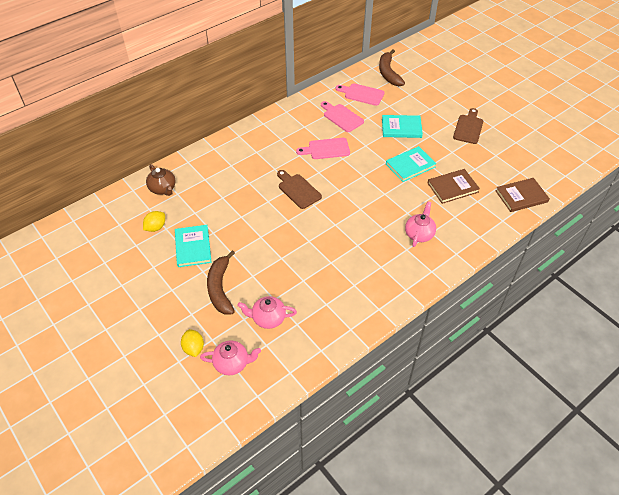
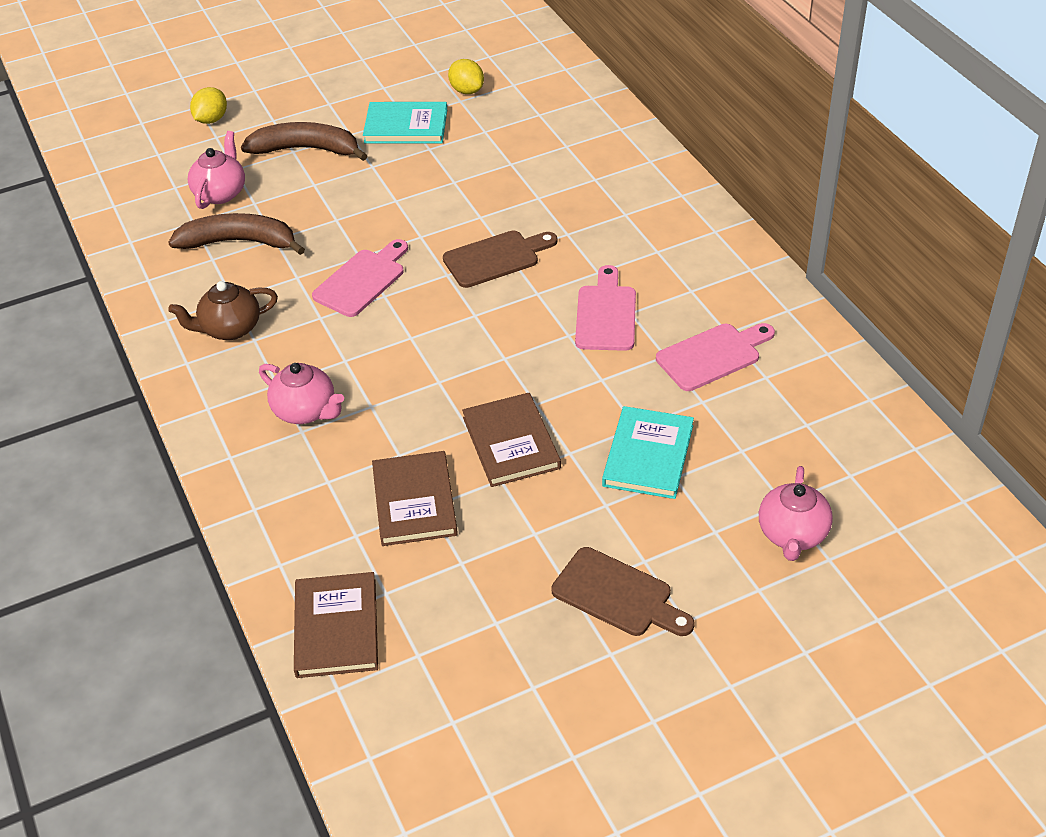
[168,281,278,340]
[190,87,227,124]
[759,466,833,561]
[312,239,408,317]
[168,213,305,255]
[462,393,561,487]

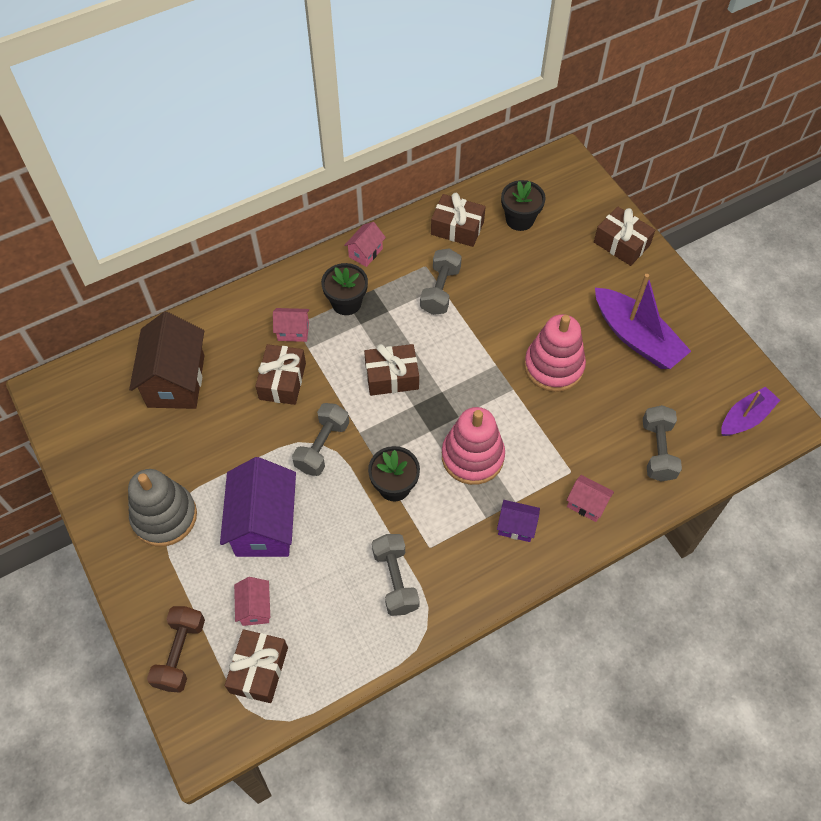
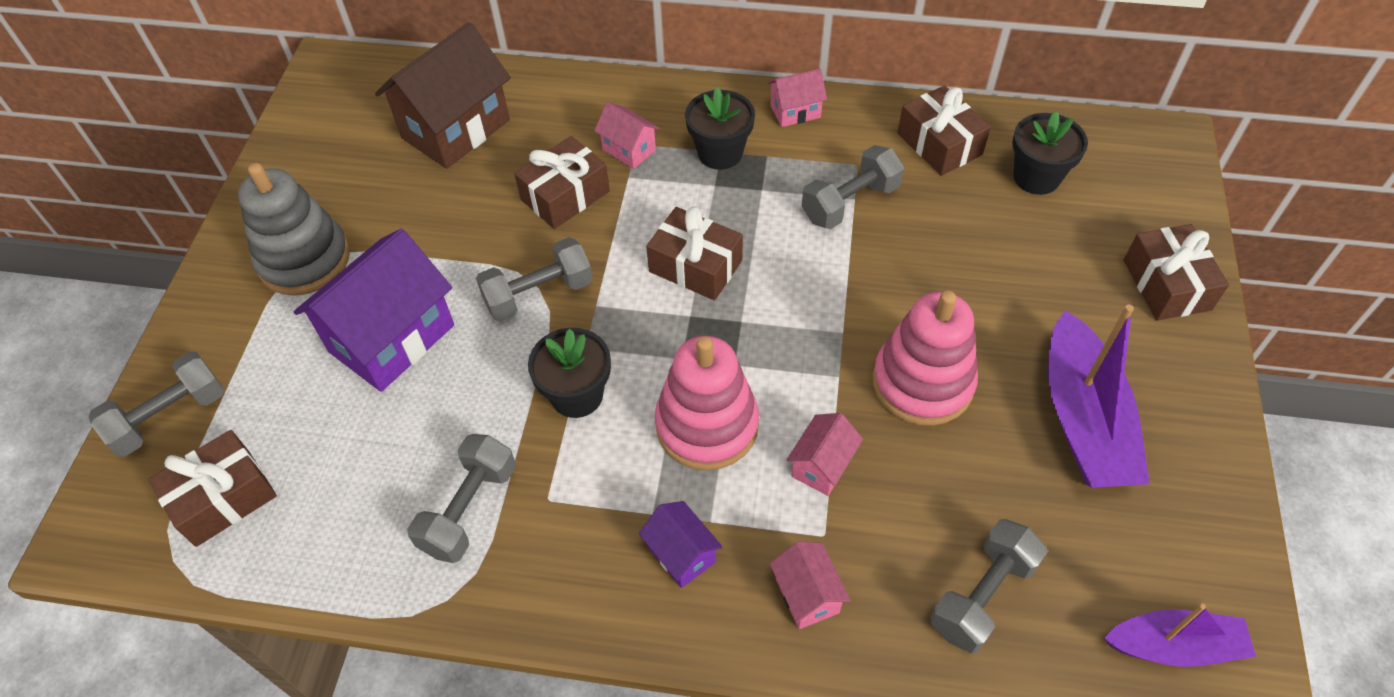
[89,351,224,457]
[787,413,863,496]

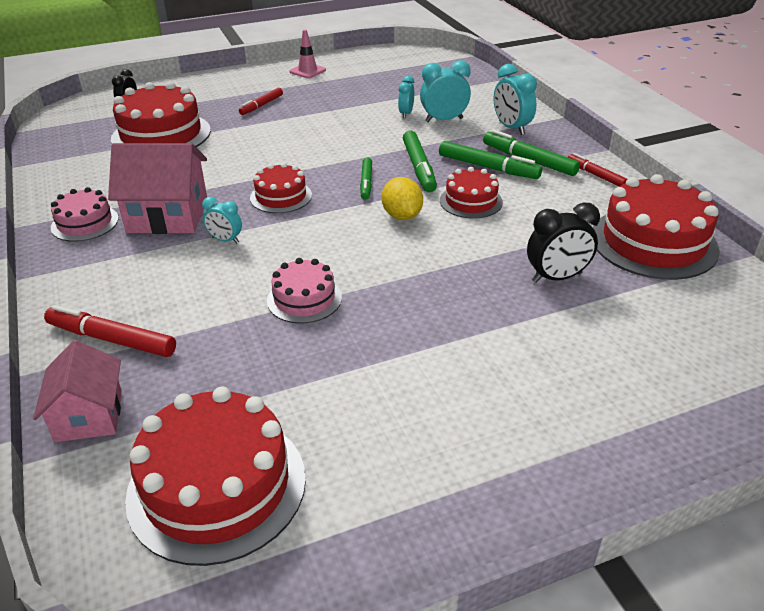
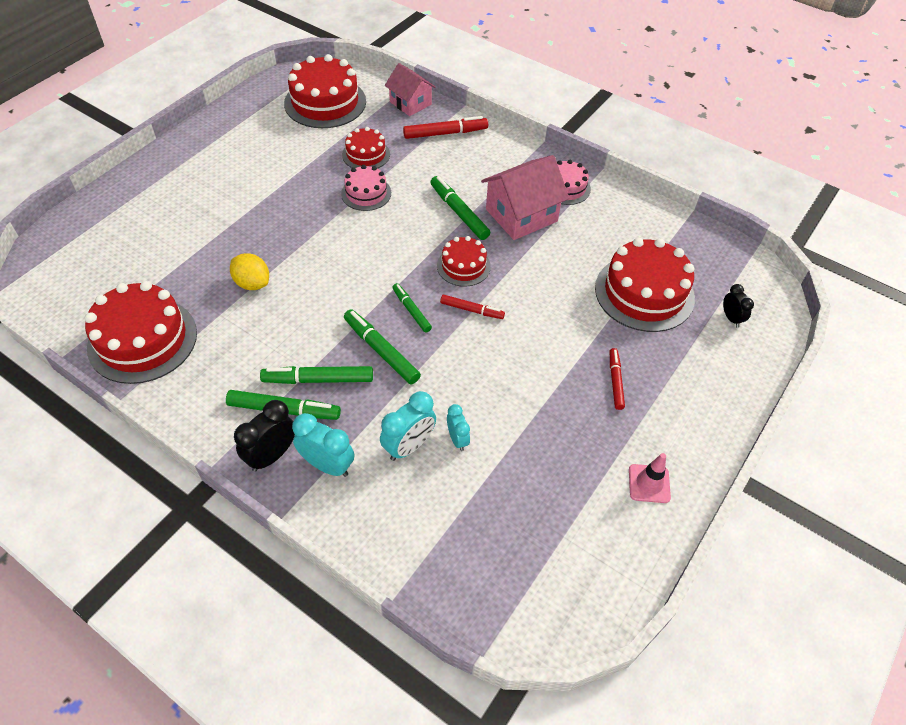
[430,176,490,240]
[230,253,269,290]
[342,127,390,169]
[234,400,295,472]
[440,295,505,319]

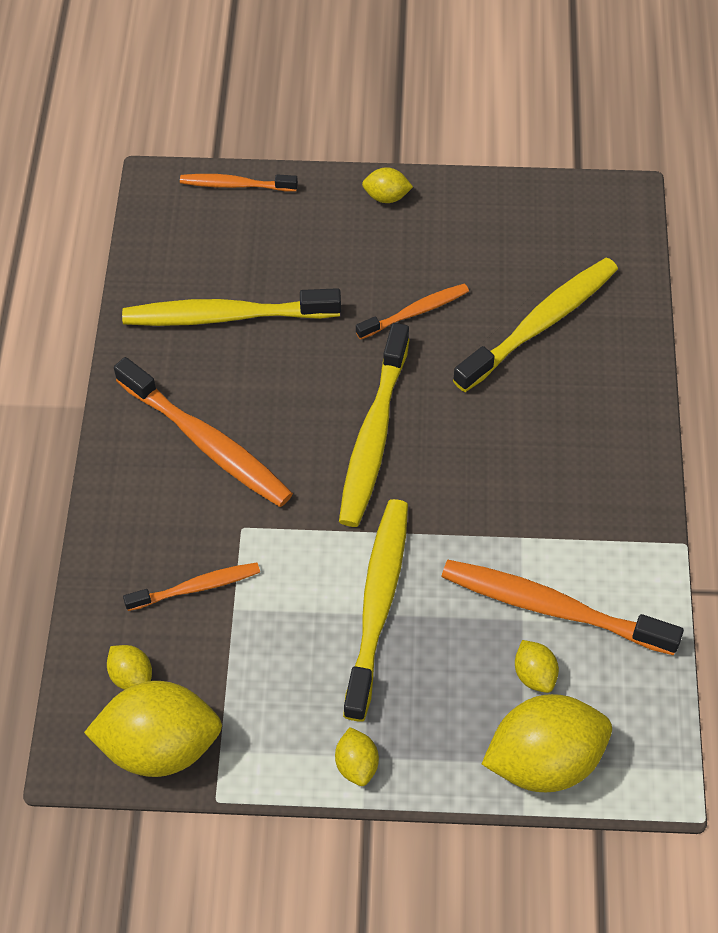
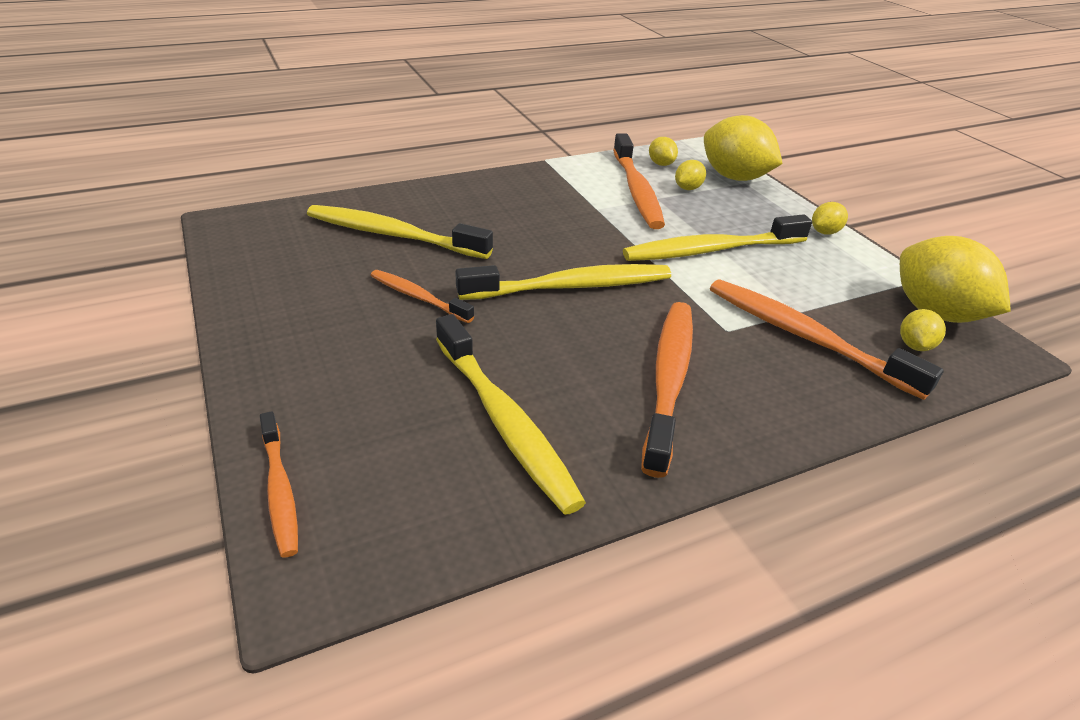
[710,279,944,400]
[649,137,678,166]

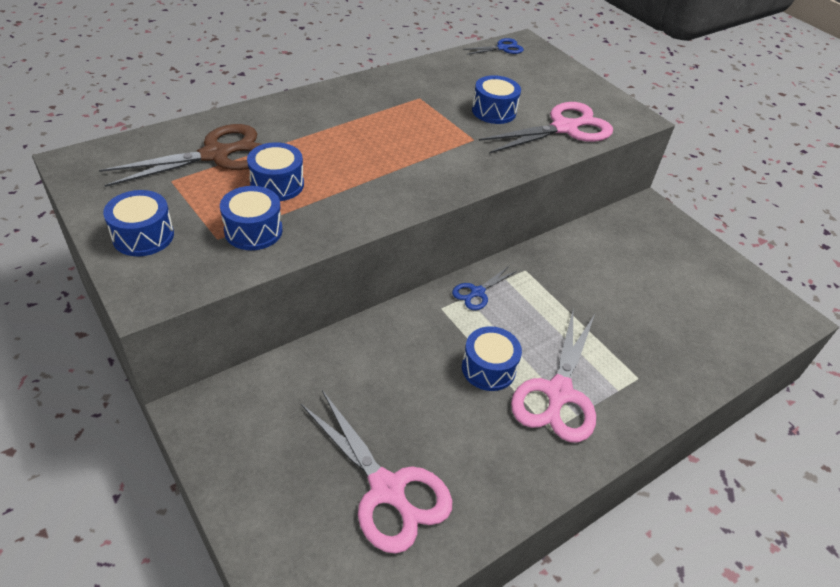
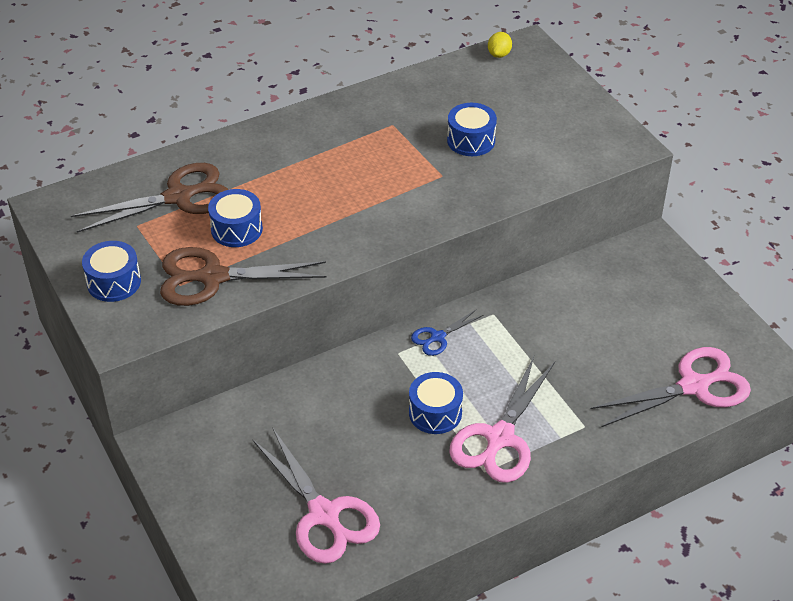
[160,247,326,306]
[488,32,512,58]
[591,347,751,427]

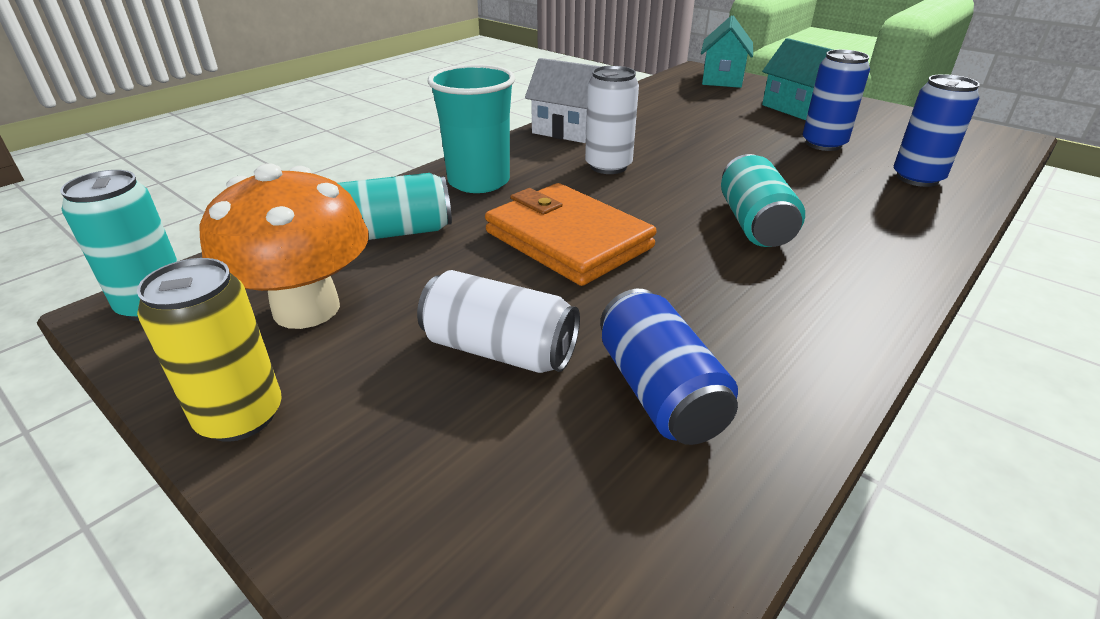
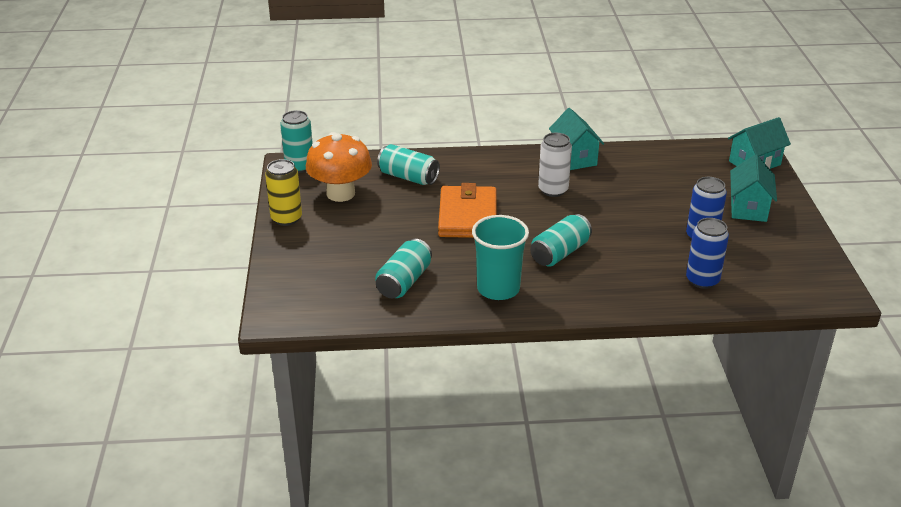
[417,270,580,373] (first image)
[472,215,529,300]
[549,108,604,170]
[375,239,432,298]

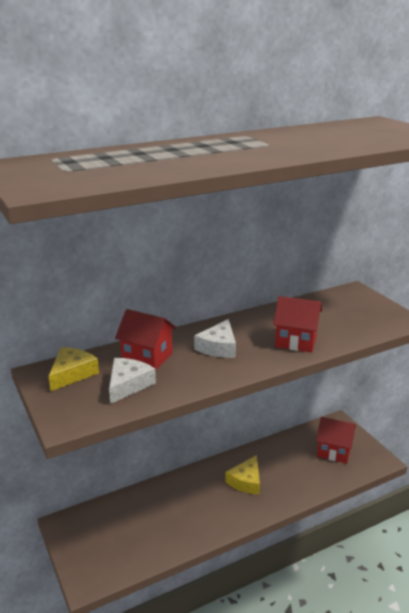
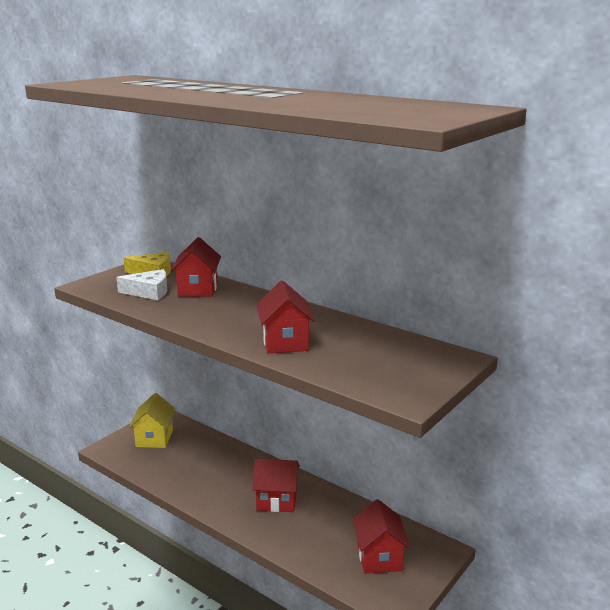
[194,319,236,358] (first image)
[252,459,300,512]
[129,393,176,448]

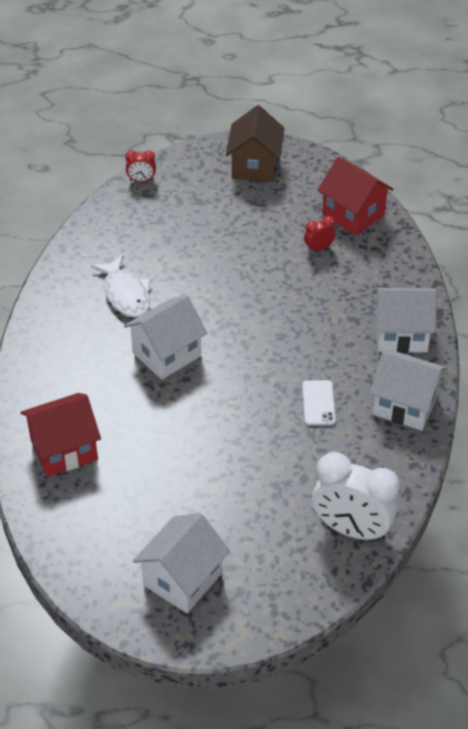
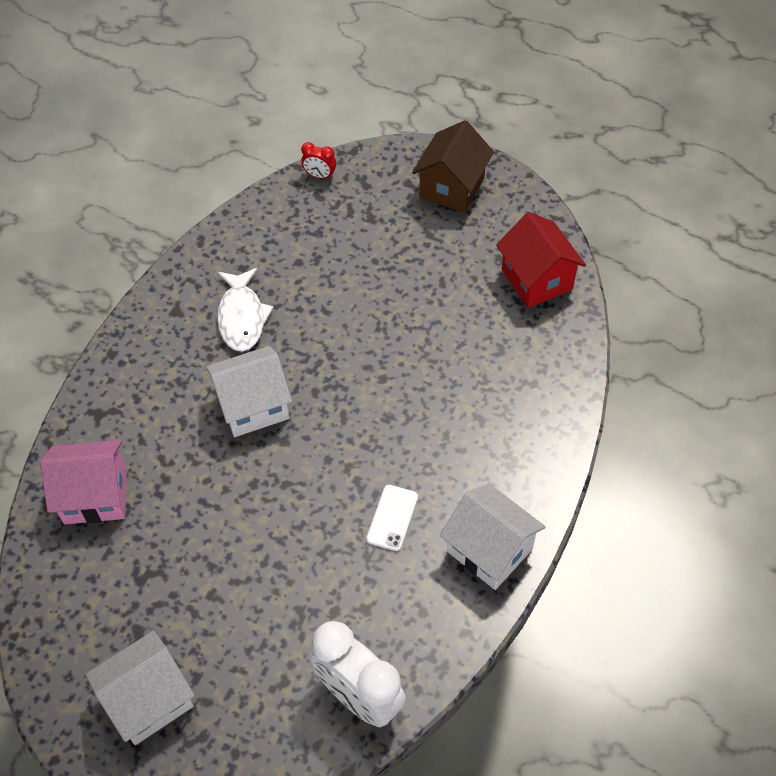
[40,440,127,524]
[304,216,335,253] (first image)
[374,288,437,353] (first image)

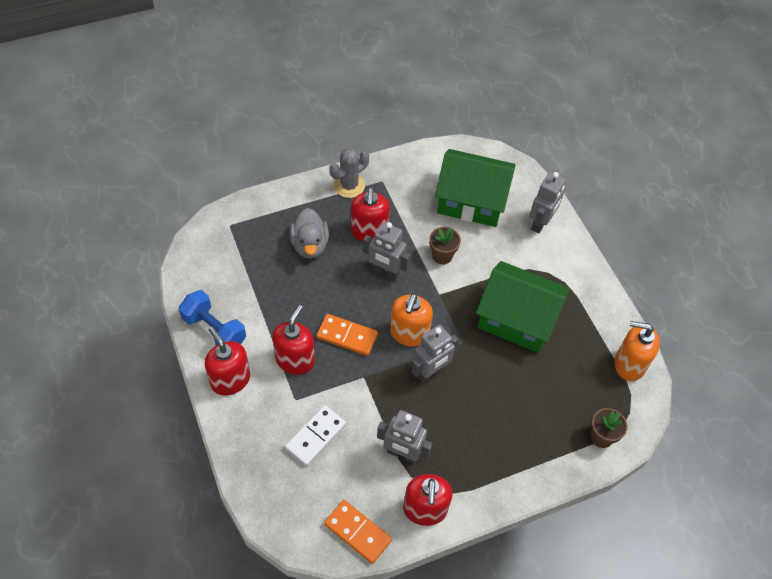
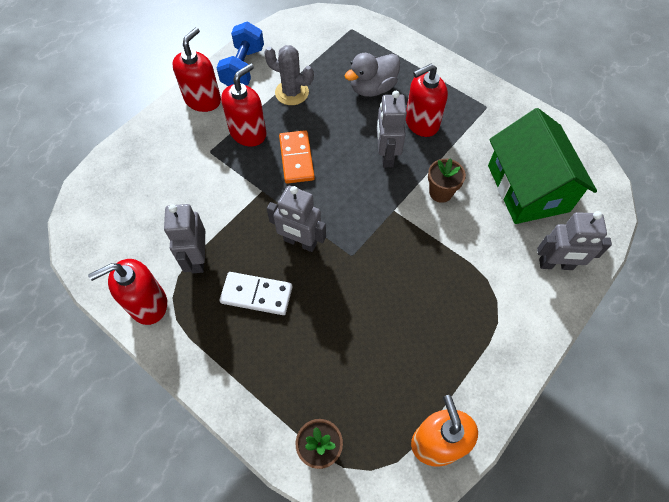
[221,63,266,146]
[219,272,293,315]
[324,500,392,564] (first image)
[264,45,314,105]
[390,293,433,347] (first image)
[476,261,570,353] (first image)

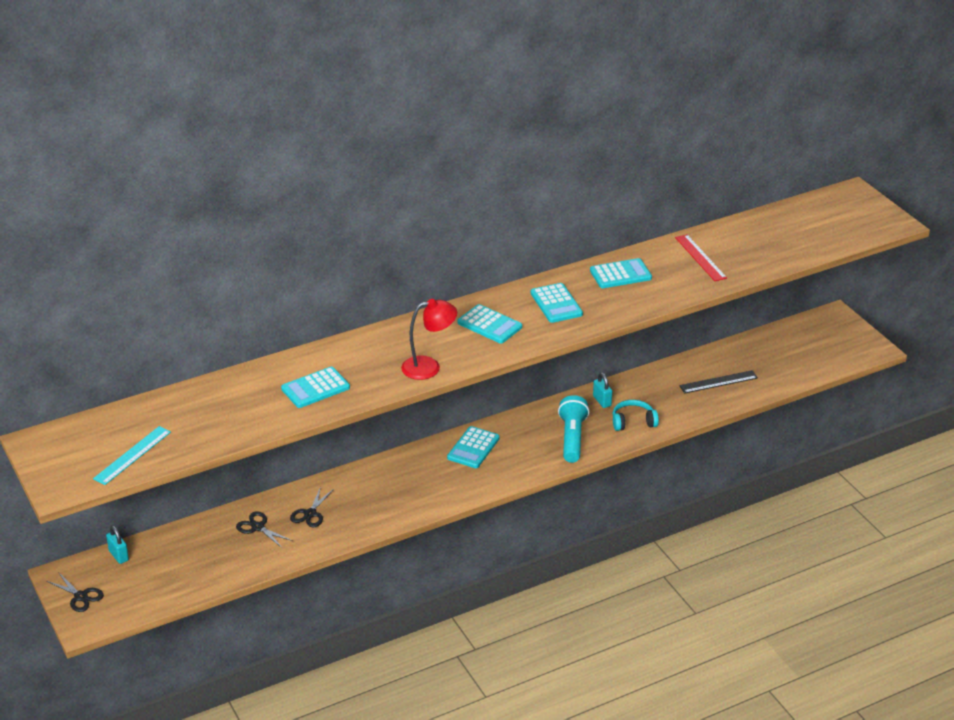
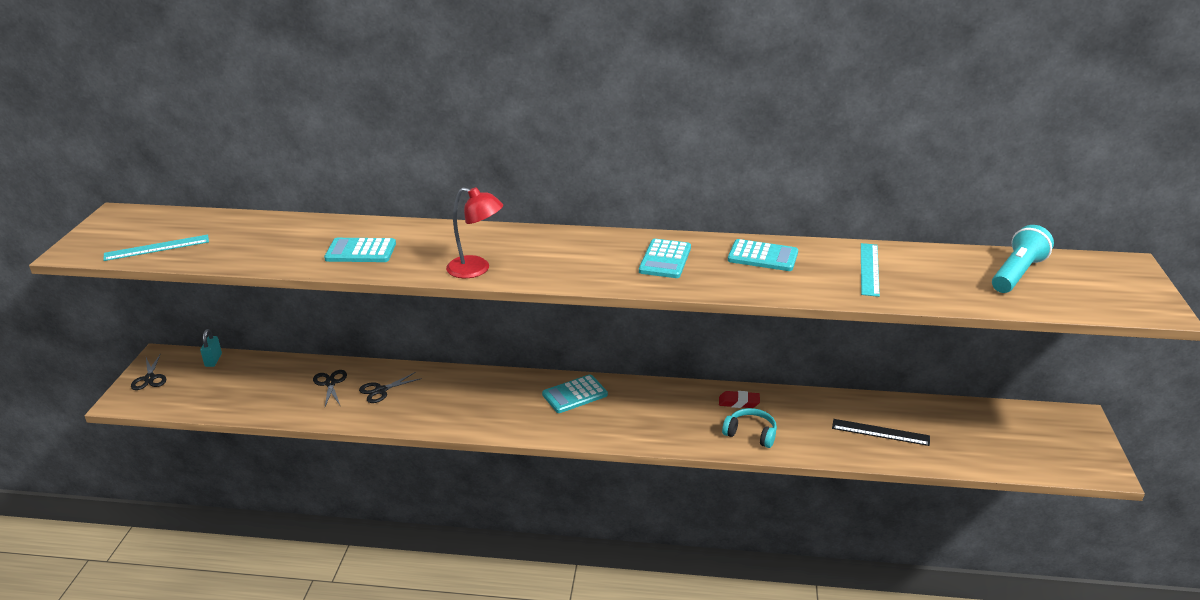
[457,304,522,343] (first image)
[992,225,1054,293]
[719,391,760,408]
[861,243,880,297]

